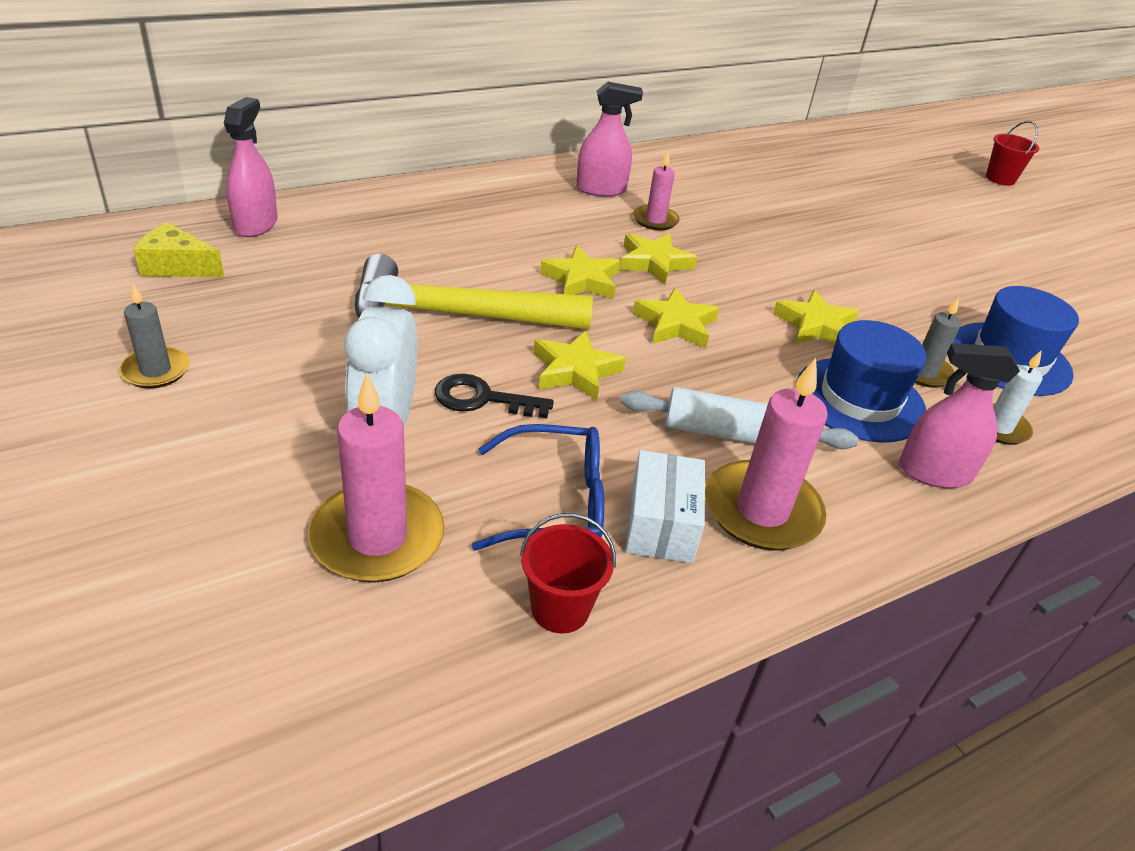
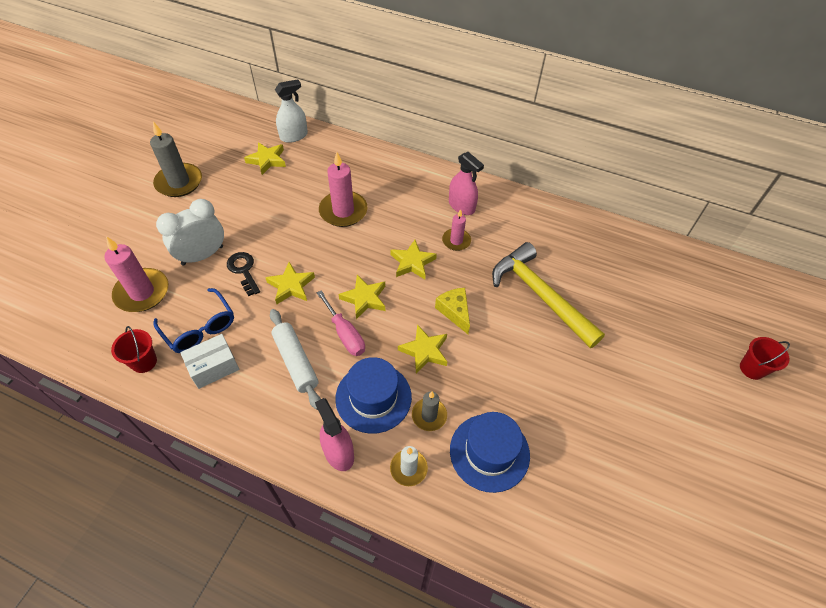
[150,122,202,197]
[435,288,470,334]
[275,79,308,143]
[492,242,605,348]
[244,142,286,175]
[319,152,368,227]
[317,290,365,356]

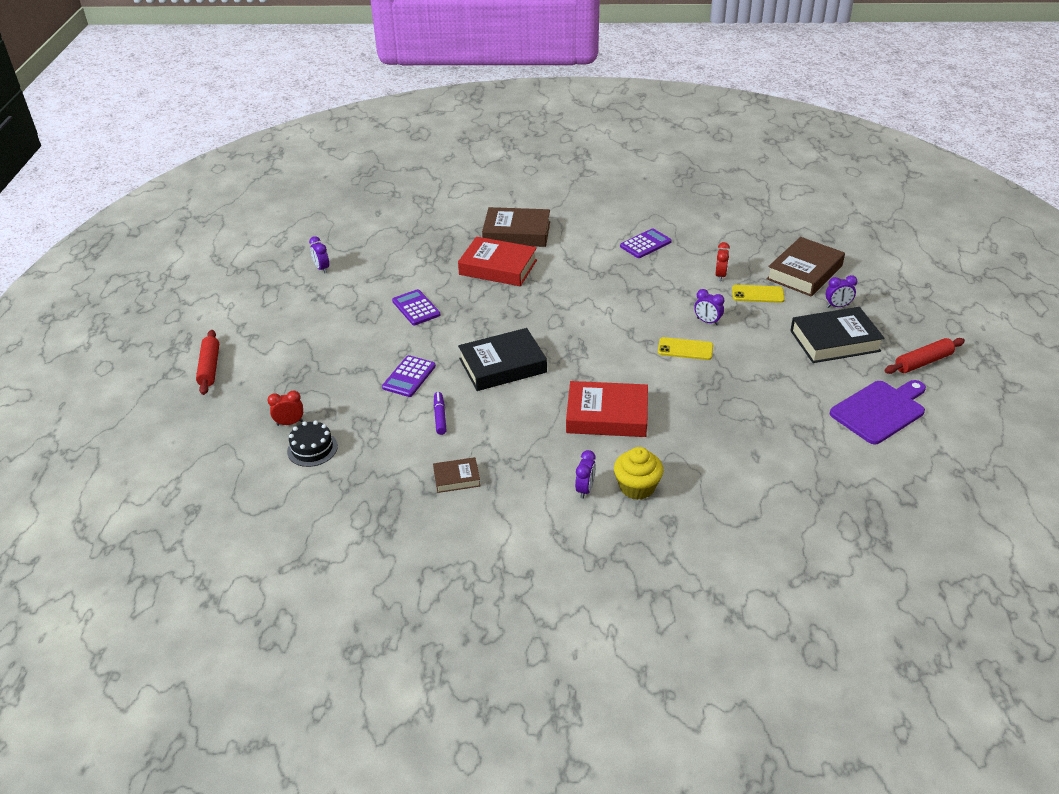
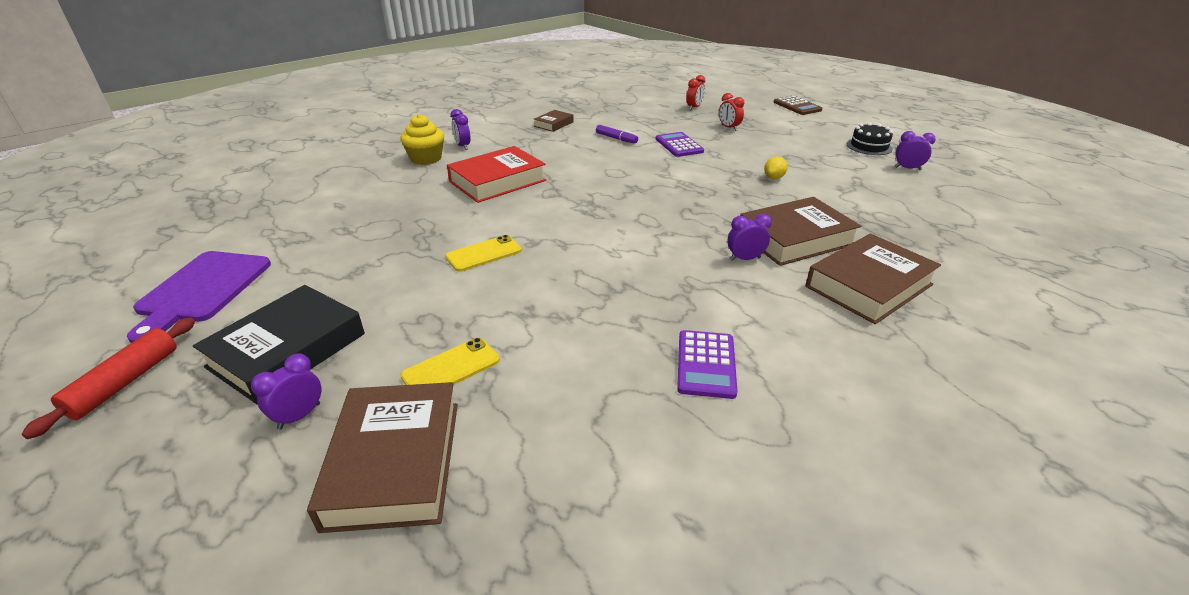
[773,96,822,115]
[846,123,893,155]
[764,156,788,179]
[740,197,861,266]
[458,328,547,391] (first image)
[727,214,772,261]
[719,93,744,131]

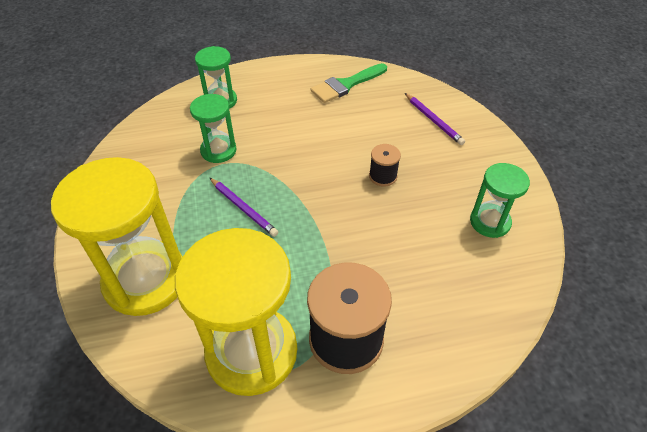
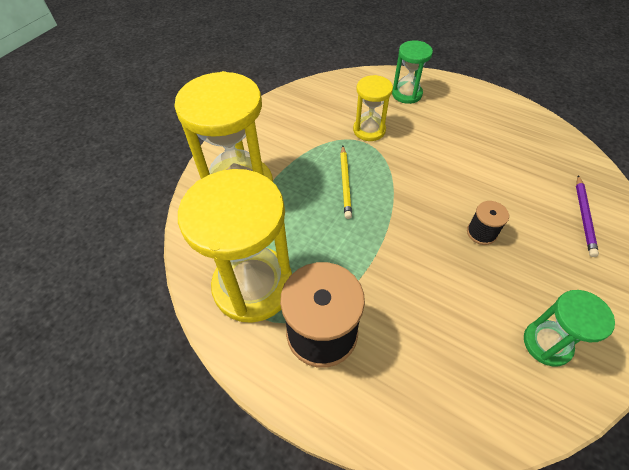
[353,75,393,141]
[340,146,352,219]
[310,63,387,103] (first image)

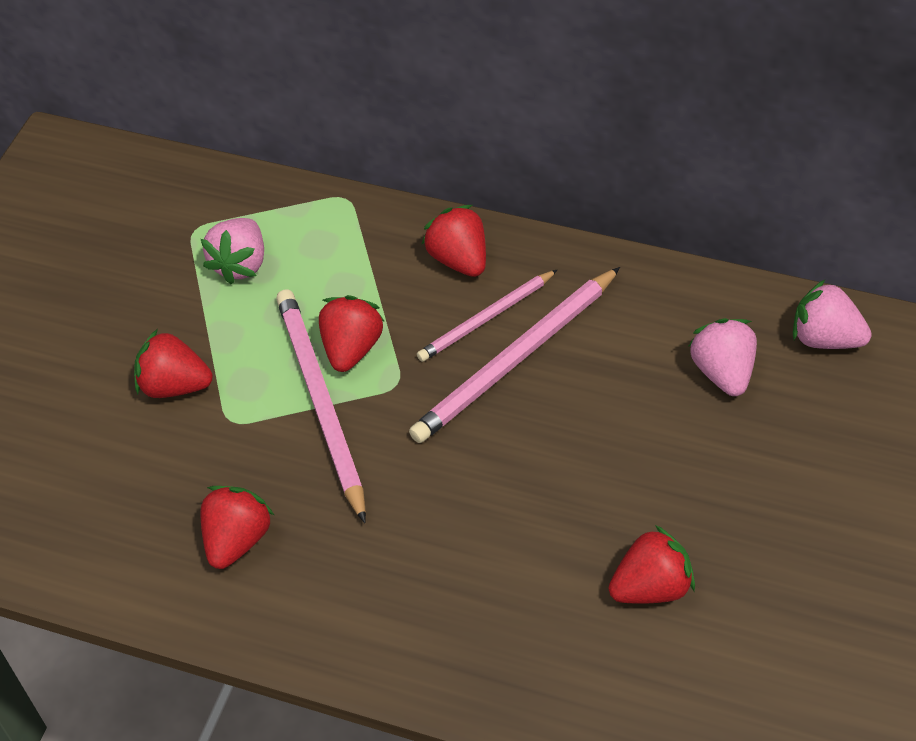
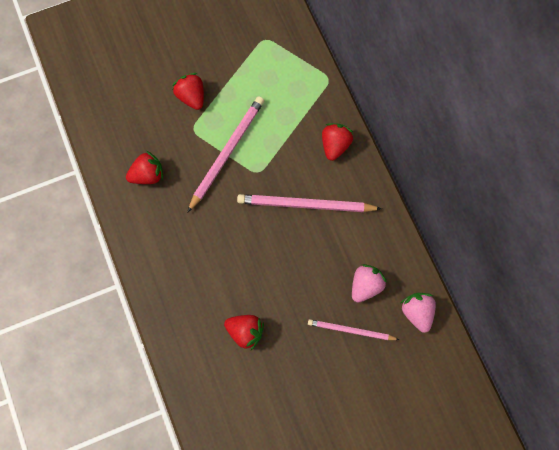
[201,218,264,284] (first image)
[319,295,385,372] (first image)
[308,319,400,340]

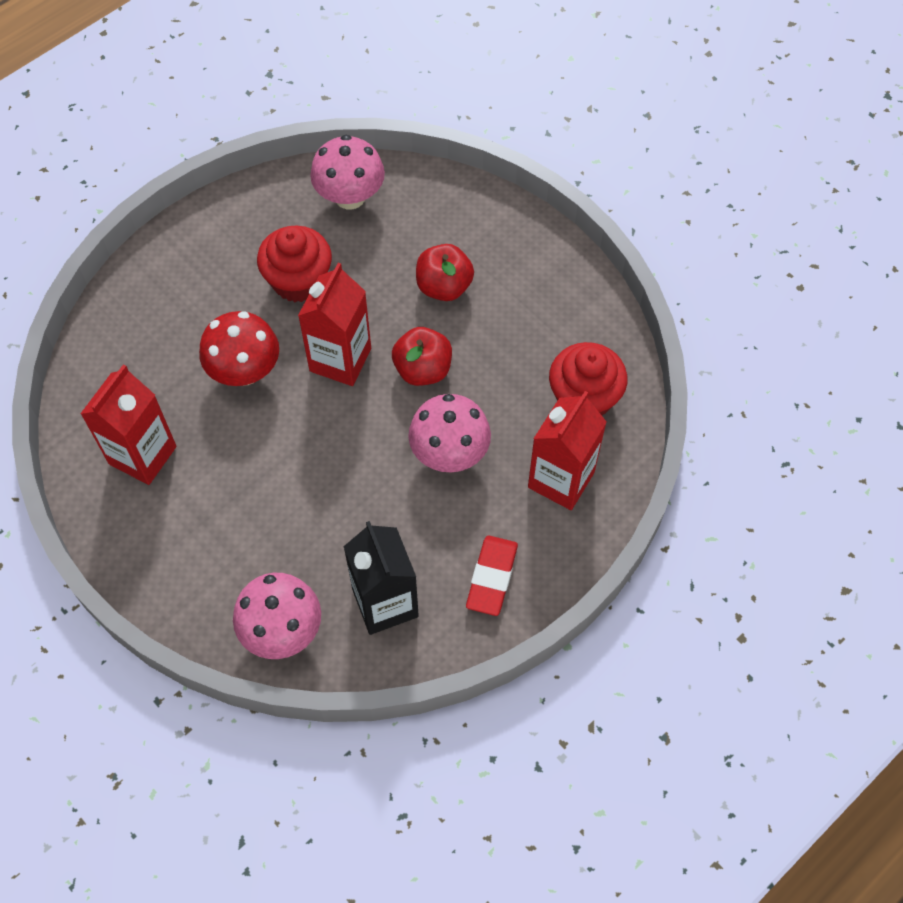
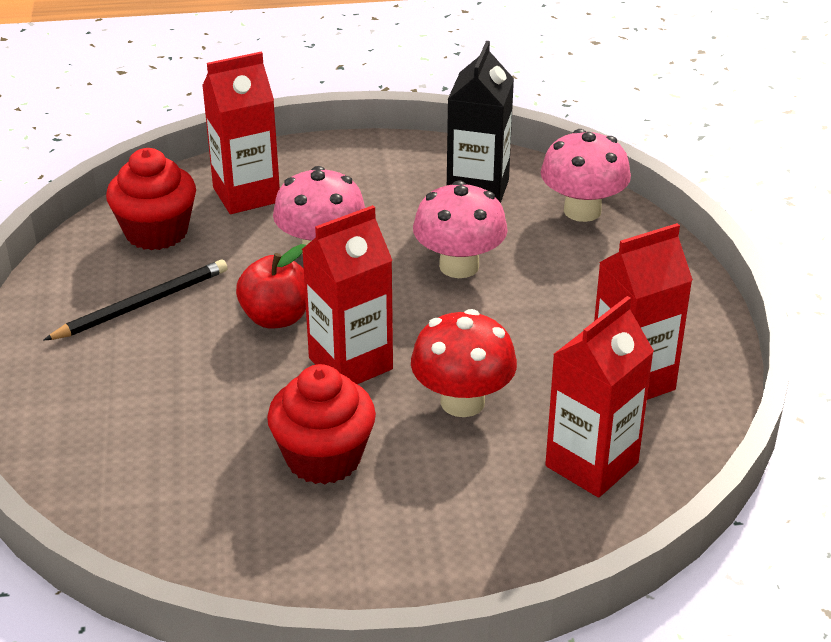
[413,180,508,278]
[416,244,474,301] (first image)
[466,535,518,616] (first image)
[44,260,228,340]
[545,296,654,498]

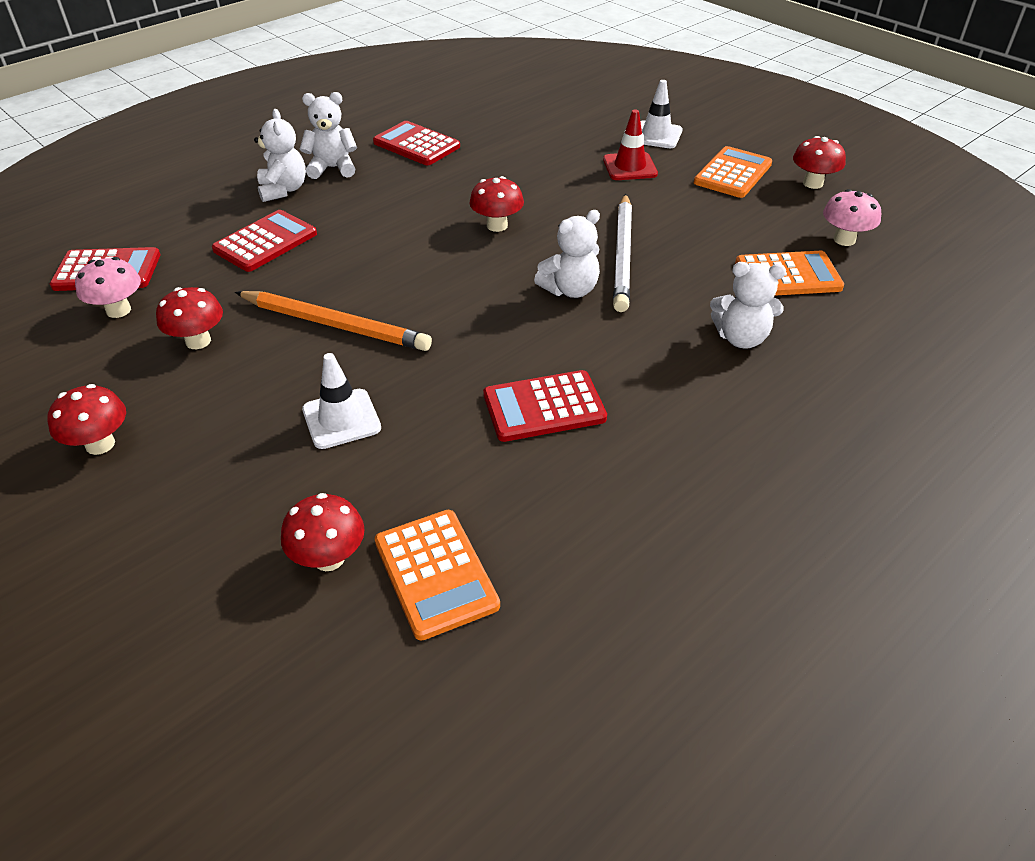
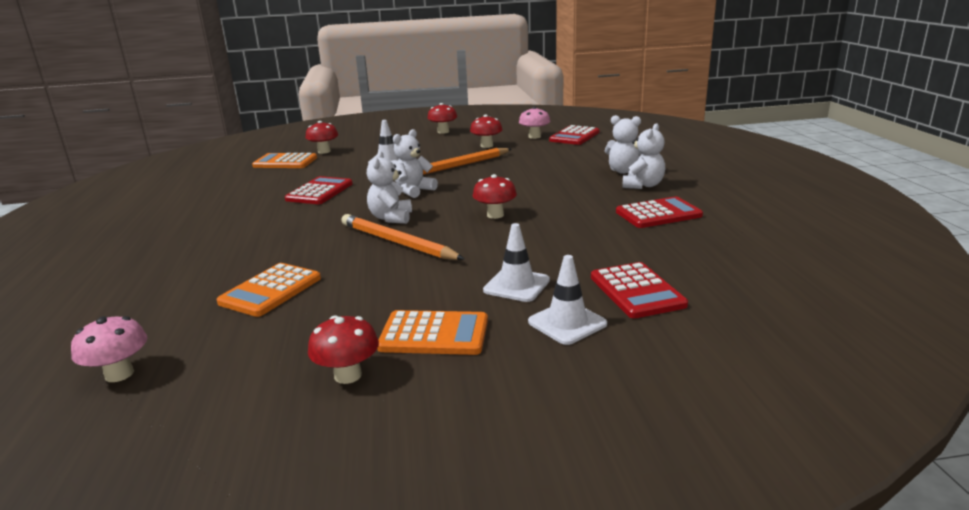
[591,262,688,318]
[483,223,550,302]
[341,214,464,260]
[377,310,488,355]
[393,129,438,198]
[71,316,147,382]

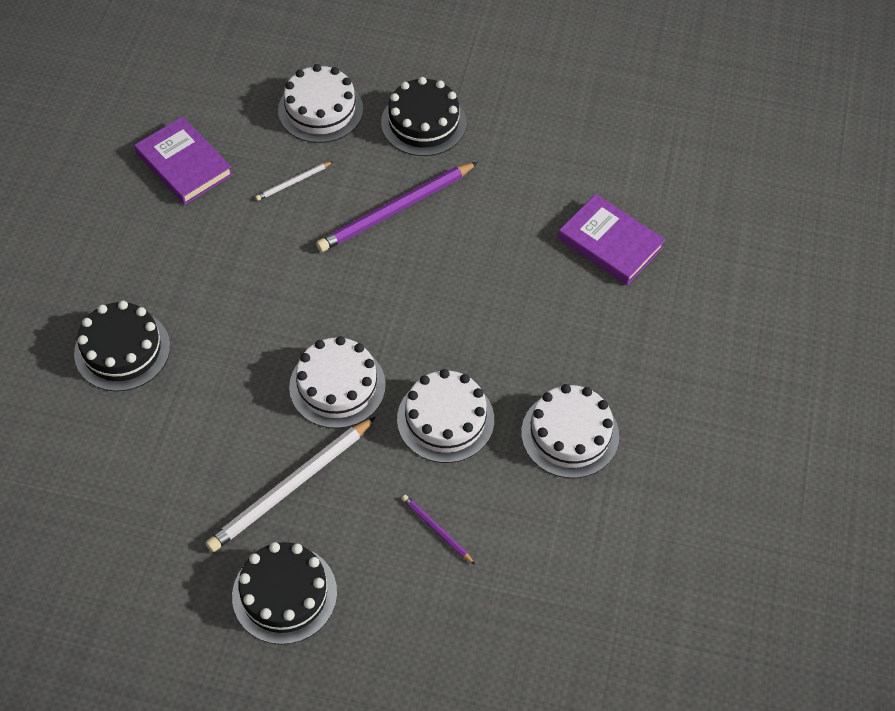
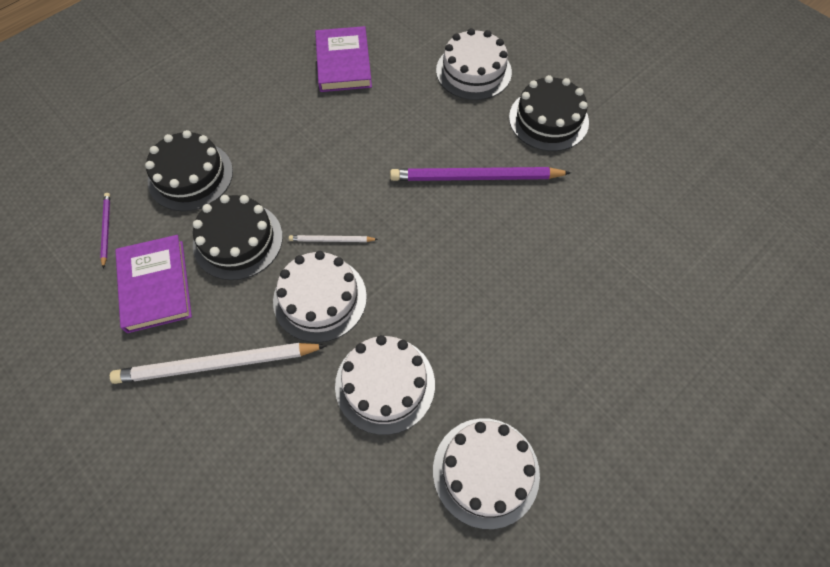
[193,195,283,280]
[289,235,378,242]
[100,193,110,268]
[115,235,192,333]

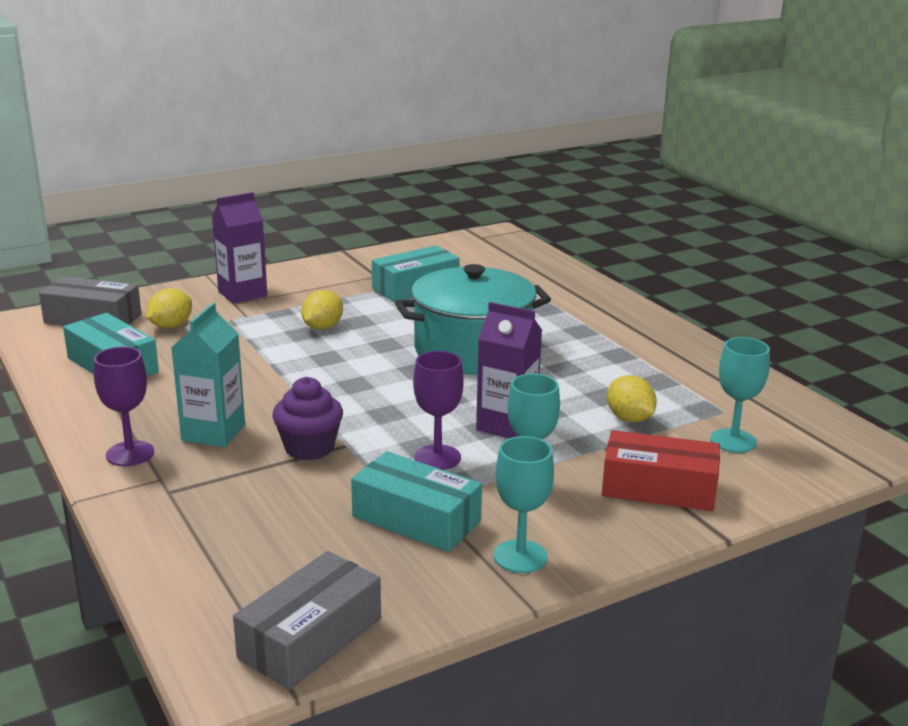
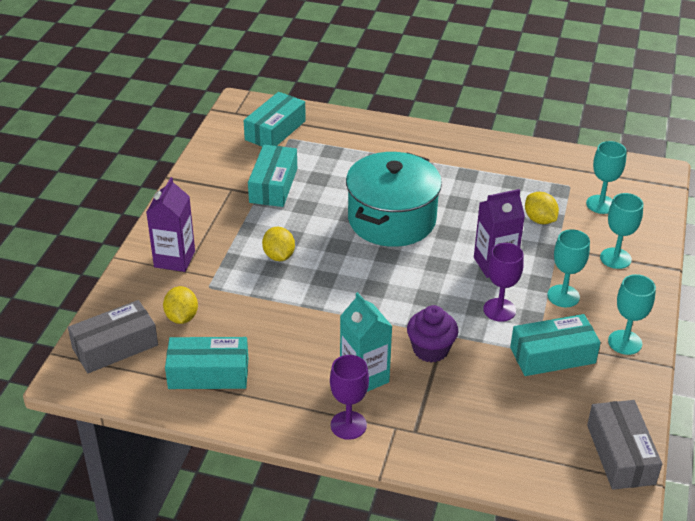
[600,193,643,269]
[525,192,559,224]
[244,92,306,146]

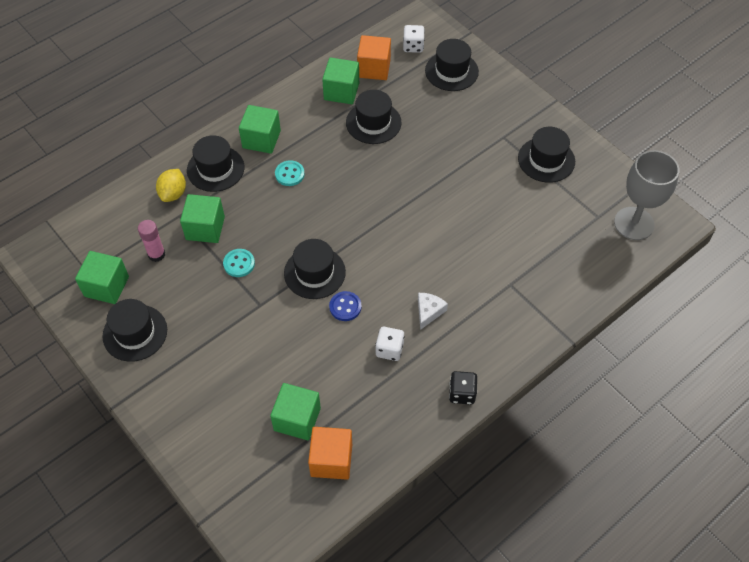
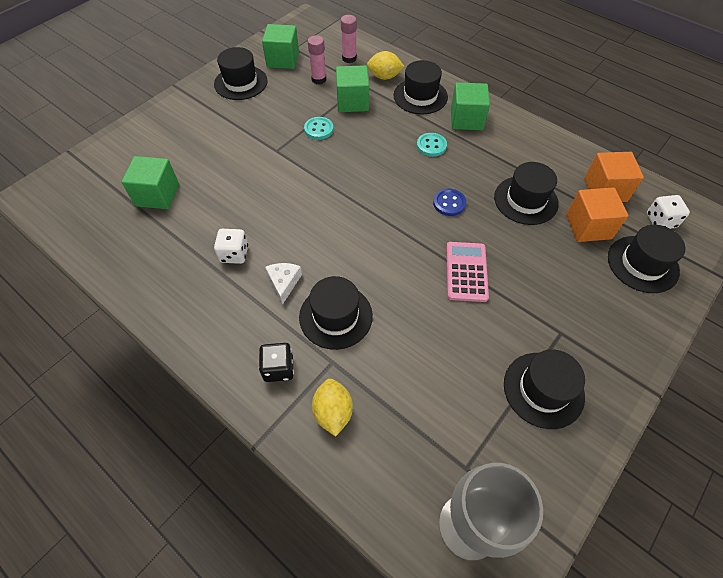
[299,276,373,350]
[566,187,628,242]
[322,58,359,104] (first image)
[433,189,466,216]
[265,263,302,305]
[259,343,294,382]
[312,379,353,436]
[341,15,357,63]
[446,242,489,302]

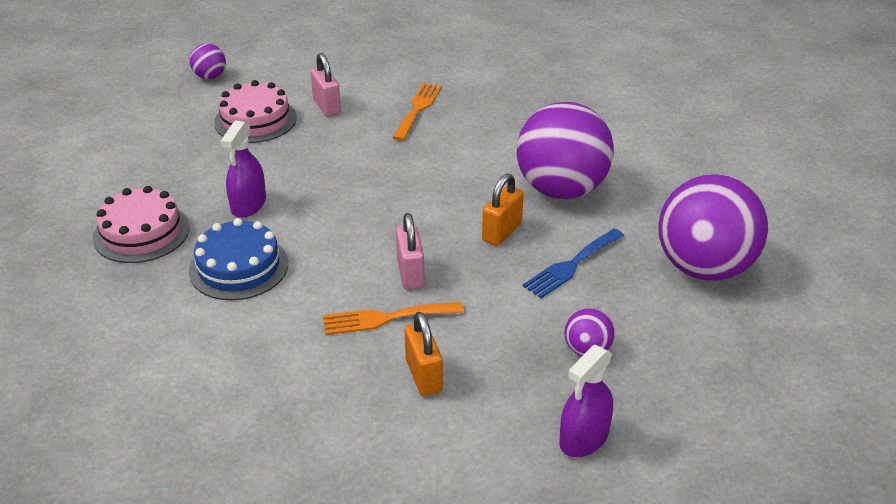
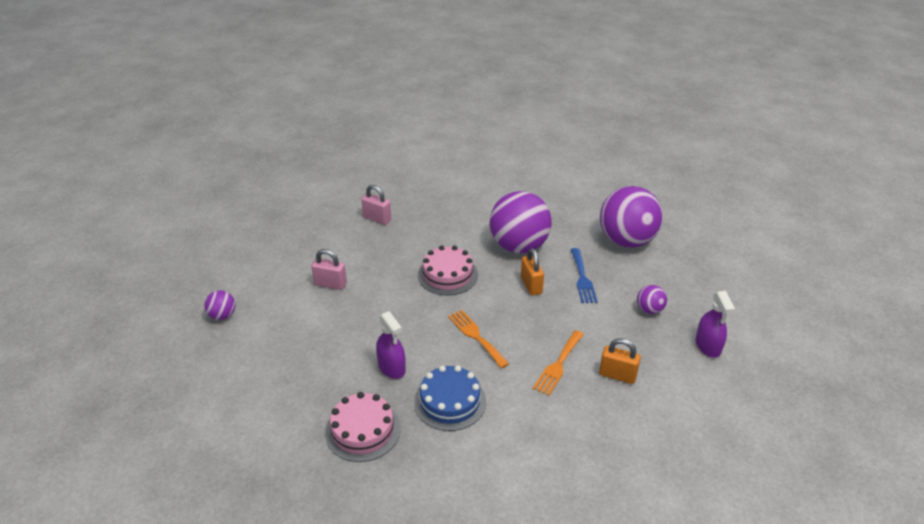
[418,246,478,295]
[448,310,509,368]
[361,185,391,225]

